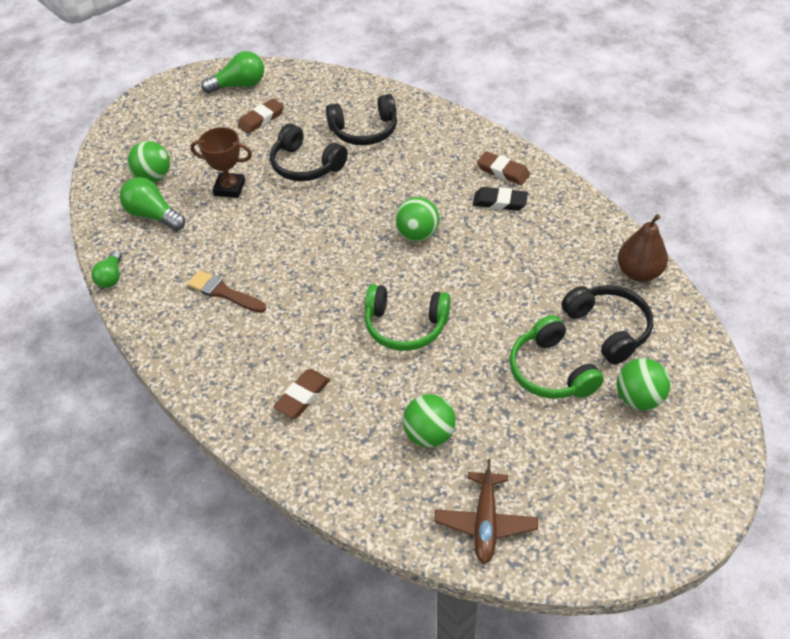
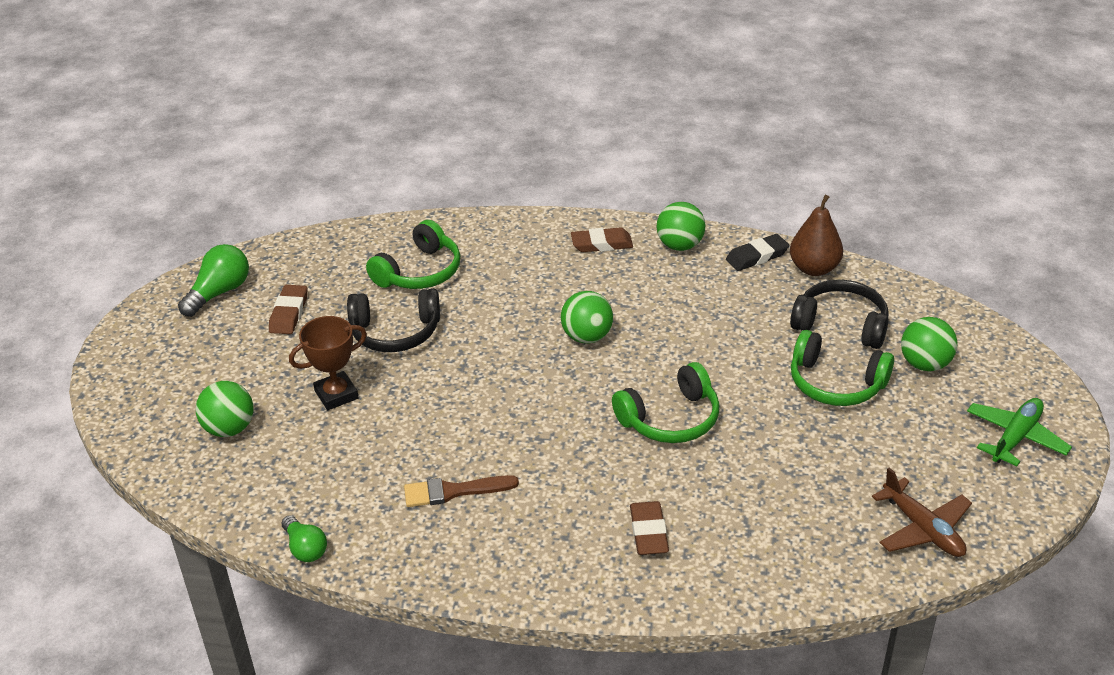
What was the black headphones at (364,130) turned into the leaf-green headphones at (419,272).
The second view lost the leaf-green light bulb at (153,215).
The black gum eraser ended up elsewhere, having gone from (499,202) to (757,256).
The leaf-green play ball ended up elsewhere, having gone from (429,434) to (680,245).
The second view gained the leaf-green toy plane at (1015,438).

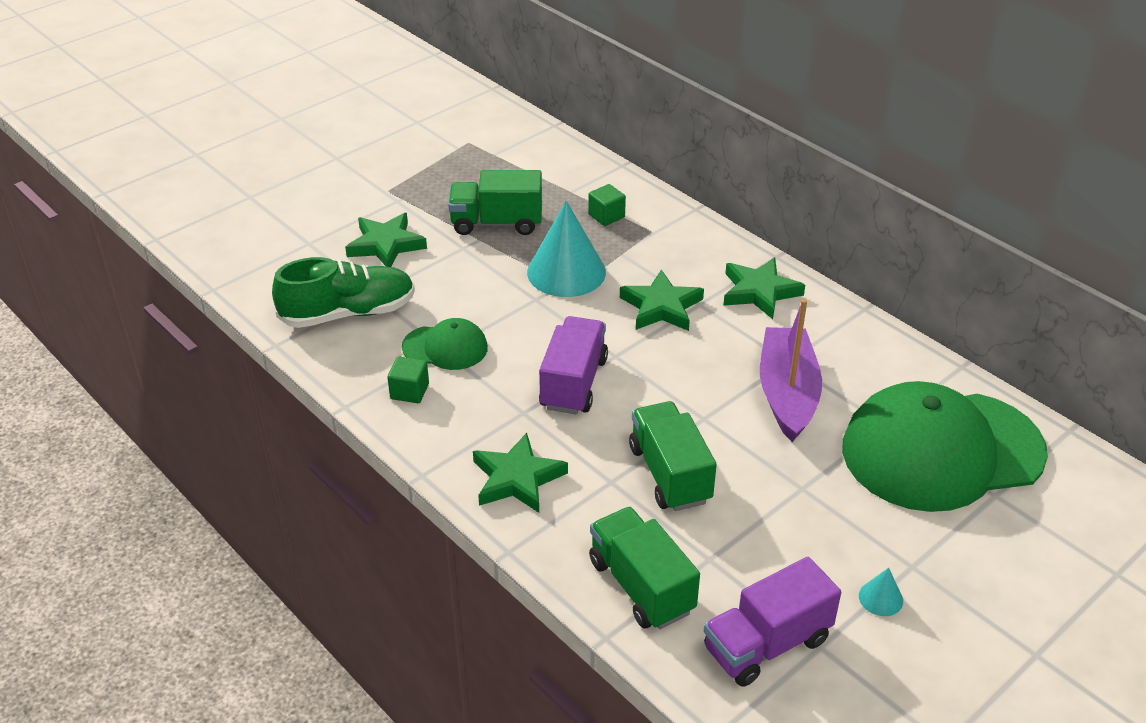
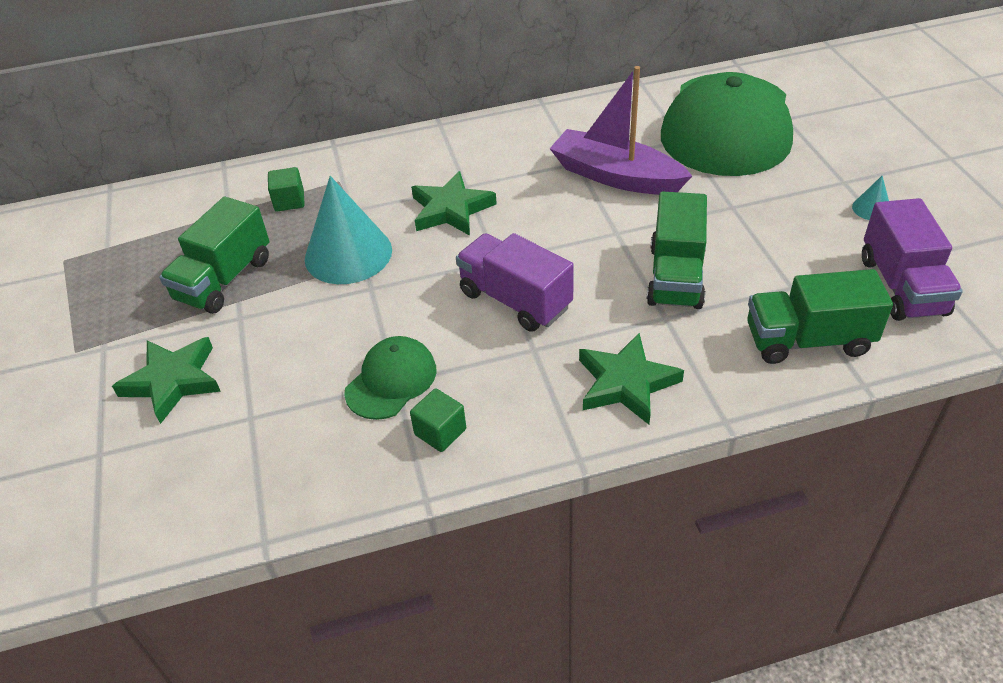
The second view lost the leaf-green lace-up shoe at (348,313).
The second view lost the leaf-green star at (759,292).
The leaf-green toy truck at (669,474) ended up facing another way, 90 degrees counterclockwise from before.

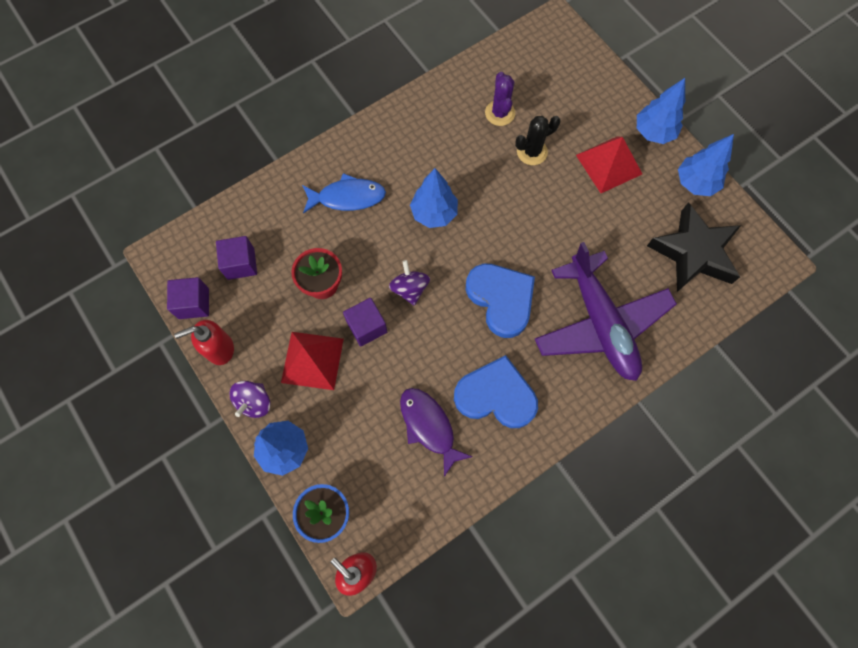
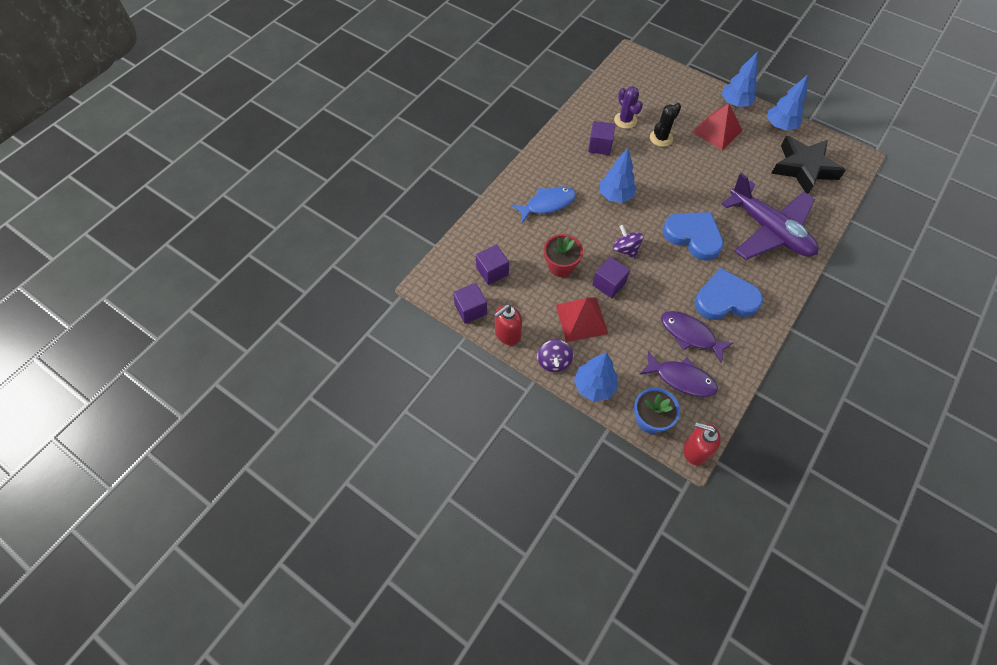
The second view gained the violet block at (600,146).
The second view gained the violet fish figure at (681,378).

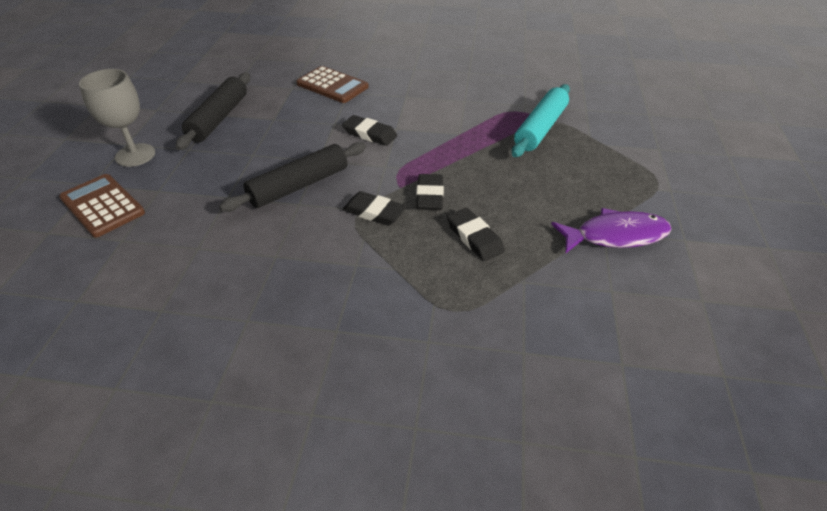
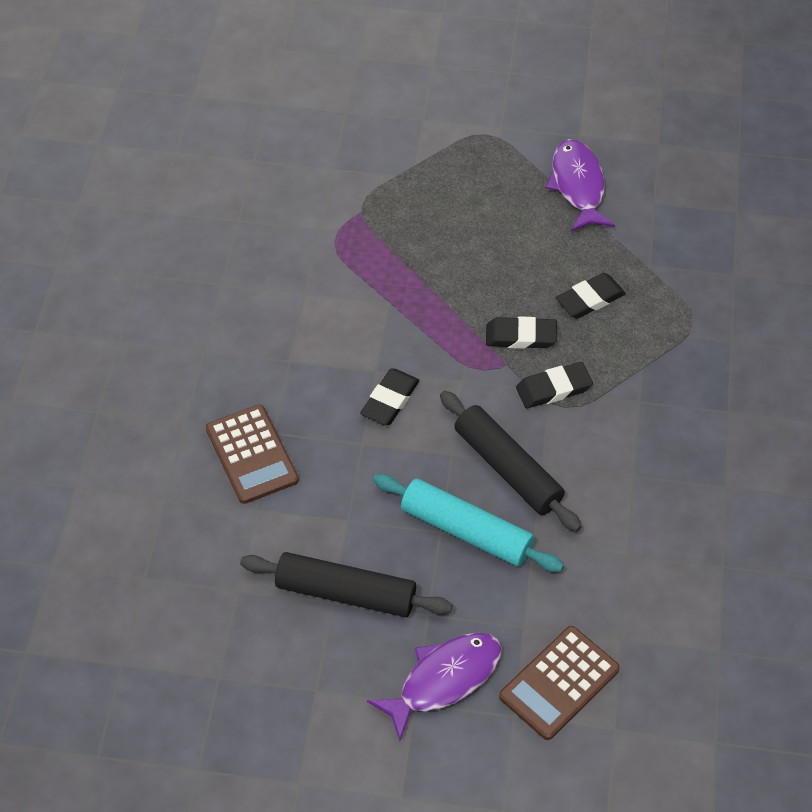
The dark brown pocket calculator at (332,85) ended up facing another way, 120 degrees clockwise from before.
Where the ash-grey goblet stood at (135,155), the violet fish figure came to stand at (444,680).
The aqua pastry roller ended up elsewhere, having gone from (540,128) to (466,531).
The black gum eraser at (374,212) ended up facing another way, 45 degrees clockwise from before.

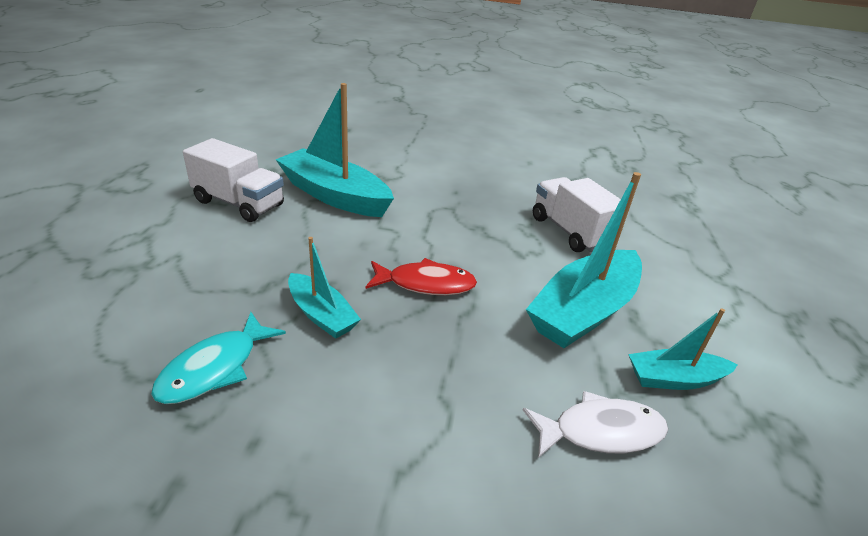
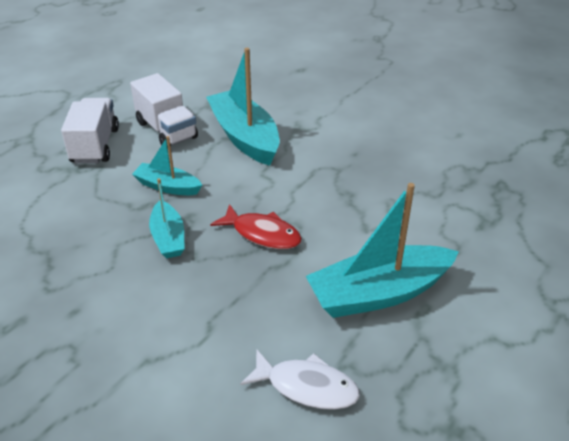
The pure white toy truck ended up elsewhere, having gone from (570,232) to (95,145).
The aqua sailboat ended up elsewhere, having gone from (674,379) to (167,186).
The second view lost the aqua fish figure at (215,368).

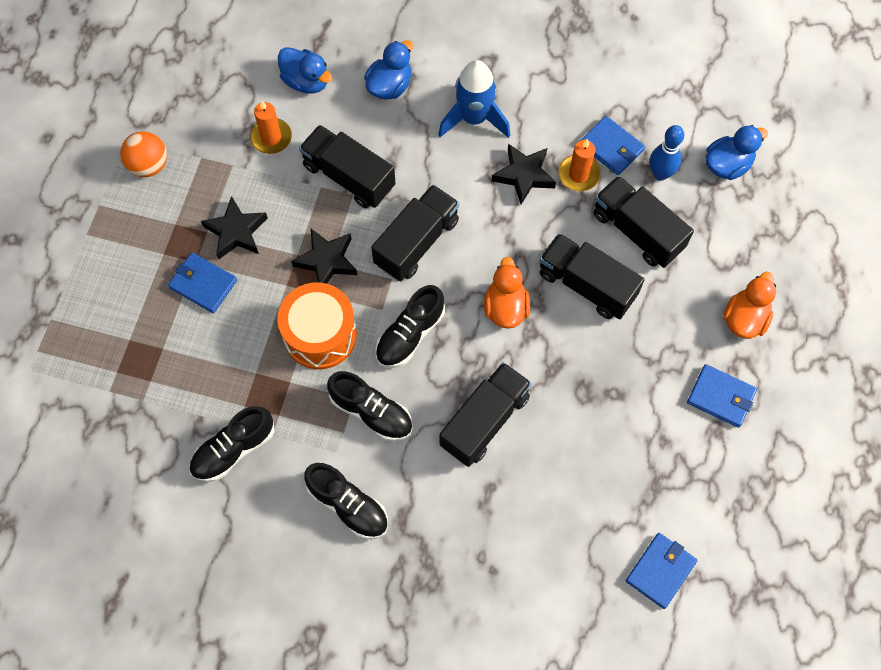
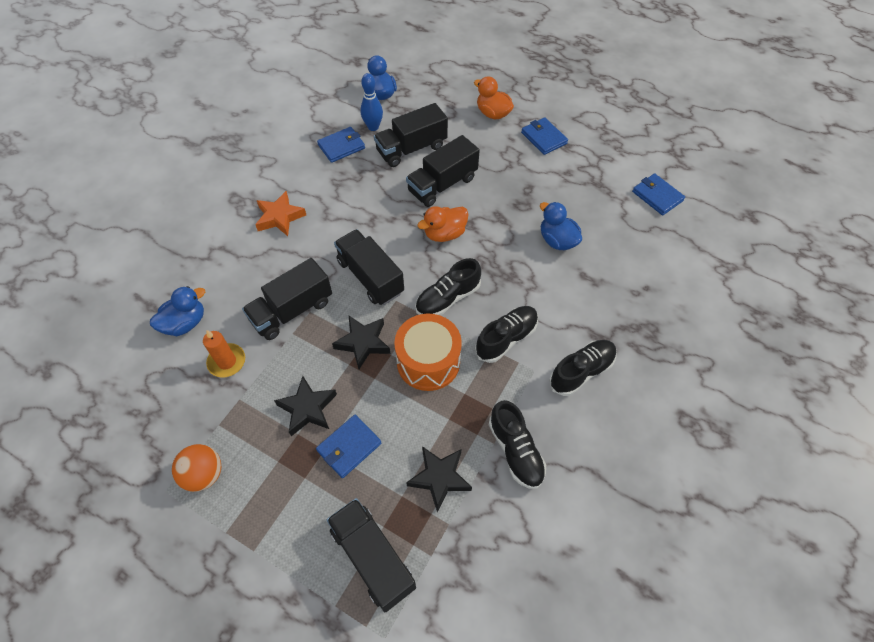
The cobalt duck ended up elsewhere, having gone from (390,86) to (557,240).
Where the cobalt toy rocket stood at (474,118), the orange star came to stand at (280,217).
The second view lost the orange wax candle at (578,174).
The black star ended up elsewhere, having gone from (524,175) to (439,478).
The orange duck at (505,307) ended up facing another way, 45 degrees counterclockwise from before.
The black lace-up shoe at (410,334) ended up facing another way, 90 degrees clockwise from before.
The black toy truck ended up elsewhere, having gone from (484,421) to (373,558).
The cobalt card wallet at (721,397) ended up facing another way, 75 degrees counterclockwise from before.

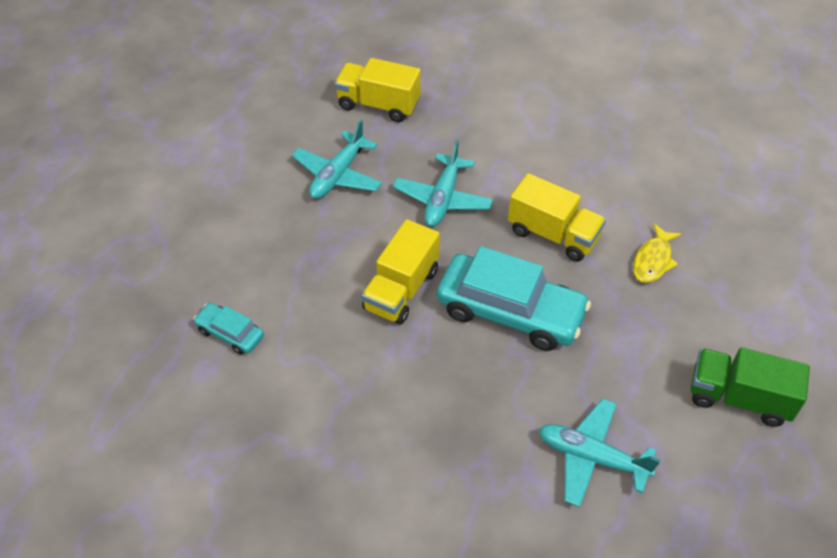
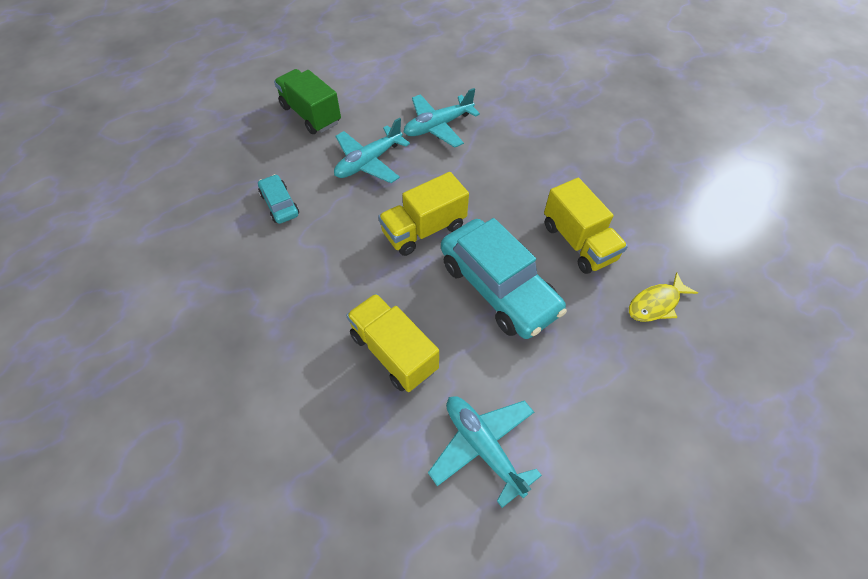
The bright yellow toy truck ended up elsewhere, having gone from (378,105) to (393,352).
The aqua toy plane ended up elsewhere, having gone from (443,199) to (369,162).
The leaf-green toy truck ended up elsewhere, having gone from (738,398) to (310,115).

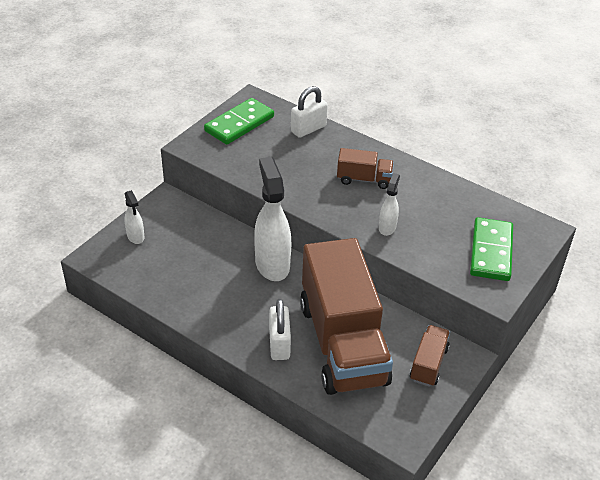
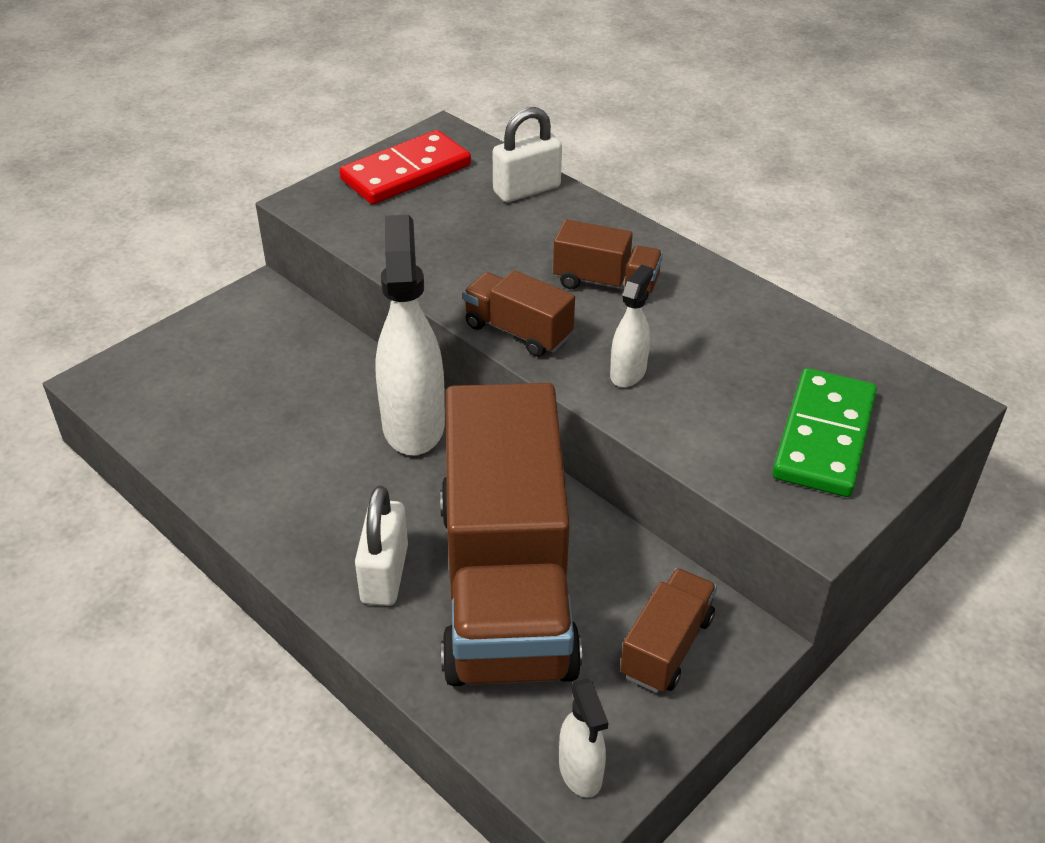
What was the leaf-green domino at (239,124) turned into the scarlet domino at (406,172).
The pure white sprayer ended up elsewhere, having gone from (135,237) to (580,772).
The second view gained the dark brown toy truck at (518,331).

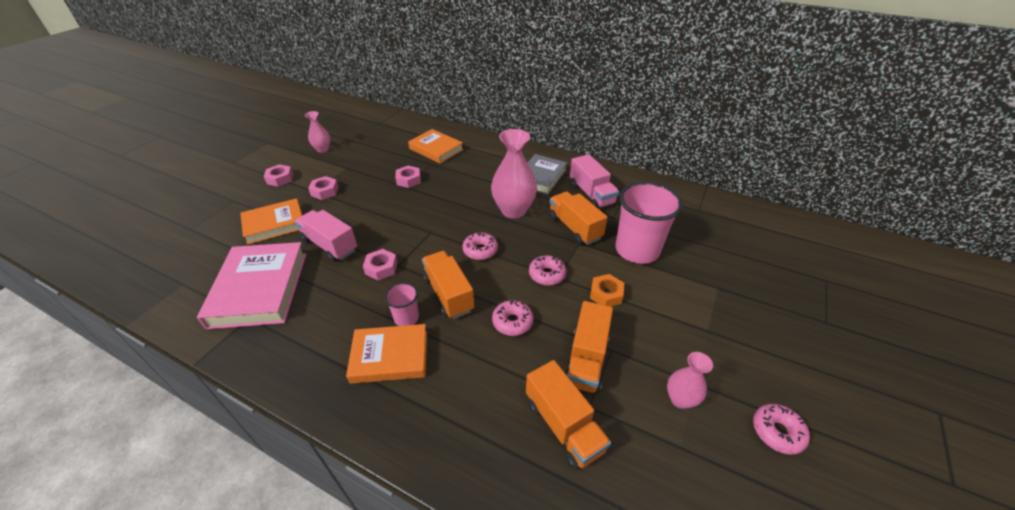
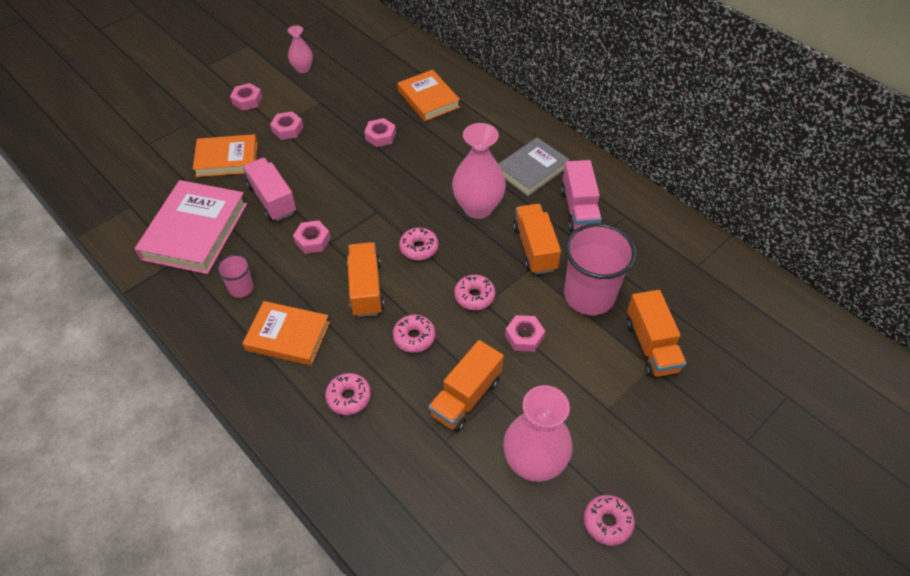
What was the orange hexagon nut at (606,294) turned into the rose-pink hexagon nut at (524,336).
The rose-pink beaker ended up elsewhere, having gone from (406,318) to (241,288).
The size of the rose-pink tall vase at (680,399) changed by a factor of 1.83.
The orange toy truck ended up elsewhere, having gone from (563,426) to (651,346).
The second view gained the rose-pink donut at (349,397).

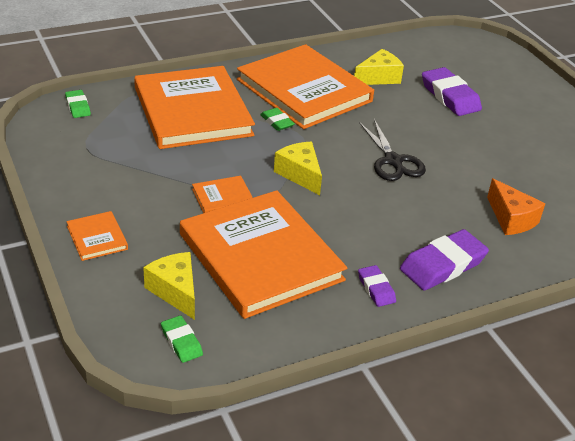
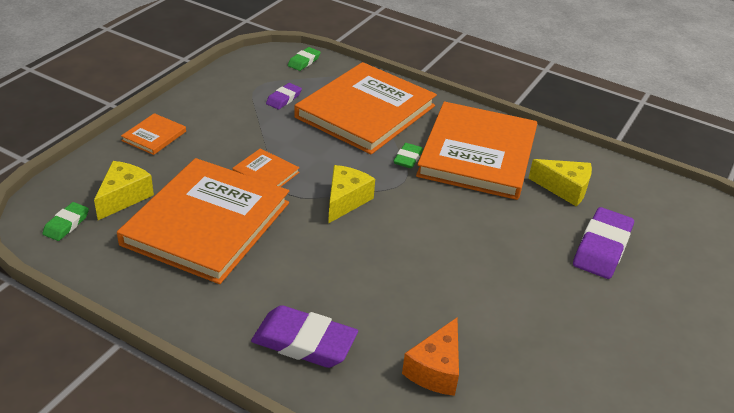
The second view lost the black shears at (393,161).
The violet gum eraser ended up elsewhere, having gone from (376,289) to (284,99).

